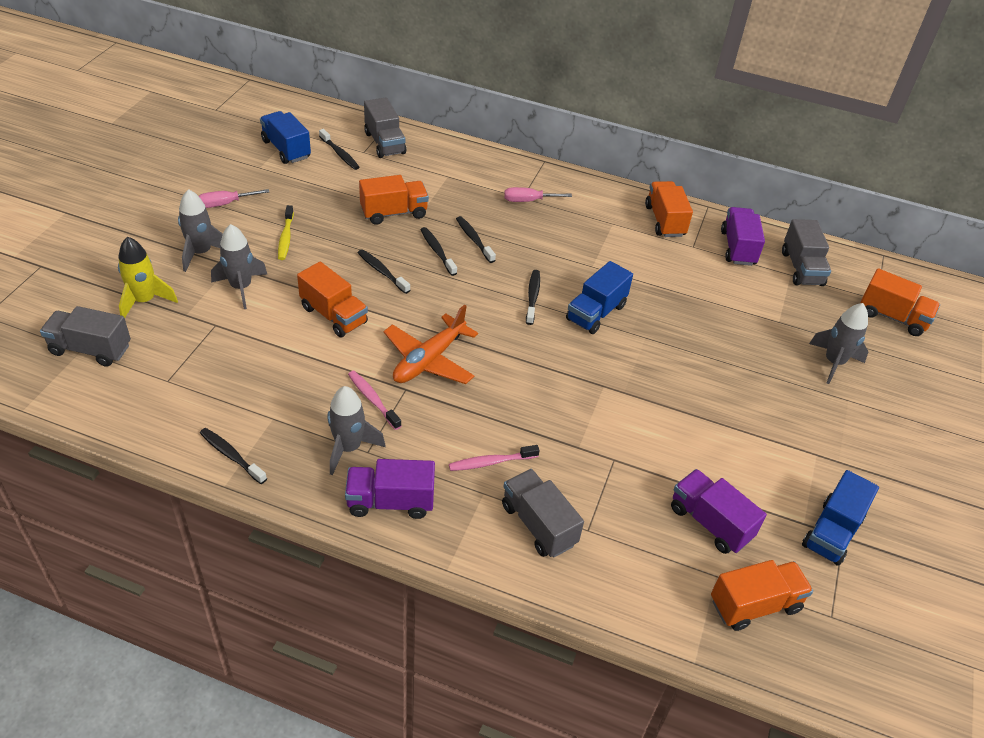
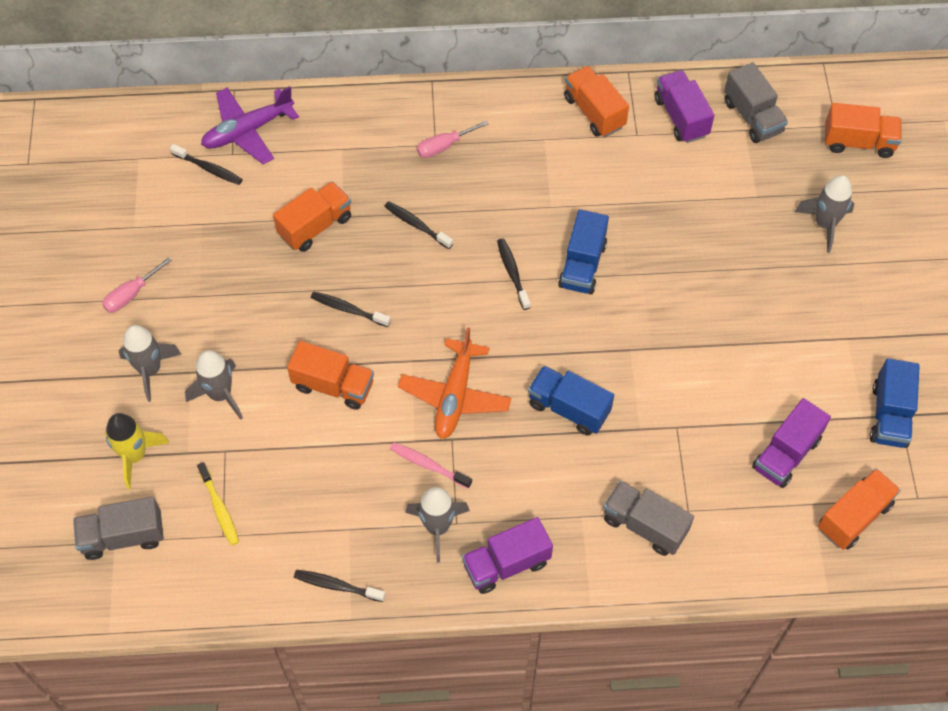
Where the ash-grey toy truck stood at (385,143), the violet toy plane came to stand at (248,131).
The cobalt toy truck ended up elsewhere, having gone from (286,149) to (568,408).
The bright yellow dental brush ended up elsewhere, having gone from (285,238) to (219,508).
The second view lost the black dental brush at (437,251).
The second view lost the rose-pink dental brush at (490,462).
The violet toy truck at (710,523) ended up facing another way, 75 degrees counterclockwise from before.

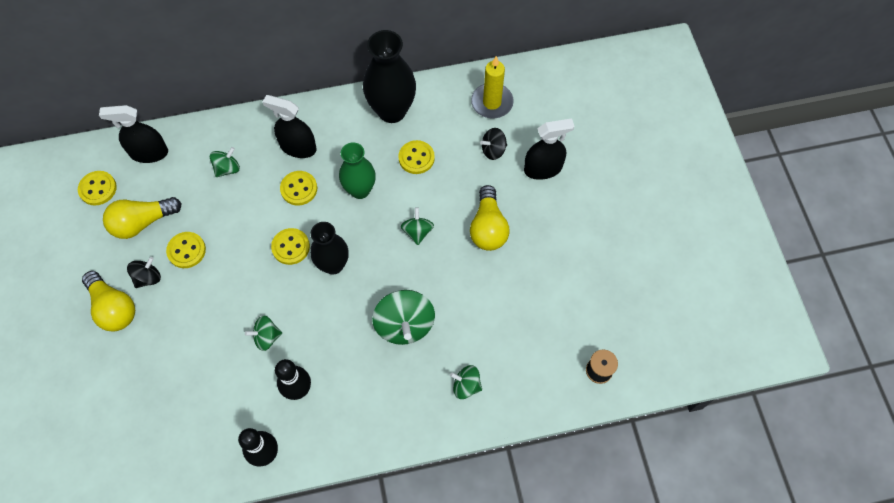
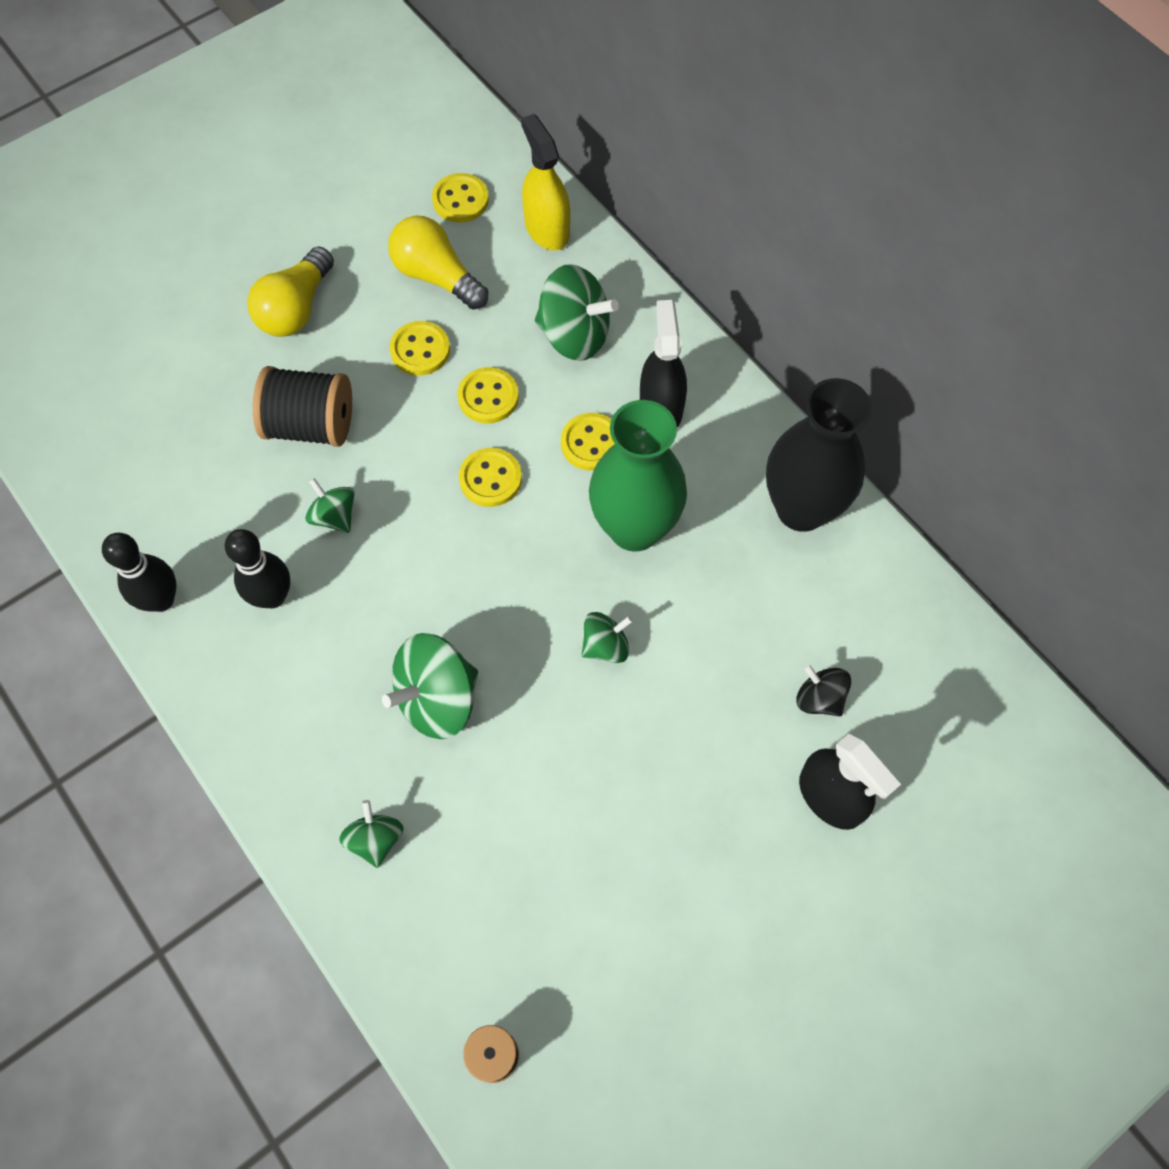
The second view lost the bright yellow wax candle at (492,102).
What was the black sprayer at (149,153) turned into the bright yellow sprayer at (547,229).
The bright yellow button ended up elsewhere, having gone from (416,158) to (488,397).
The size of the leaf-green tall vase at (360,190) changed by a factor of 1.50.
The size of the leaf-green whirligig at (227,168) changed by a factor of 1.76.
The second view lost the bright yellow light bulb at (488,227).
The second view lost the black tall vase at (333,265).
The second view lost the black whirligig at (148,278).
The second view gained the black spool at (311,425).

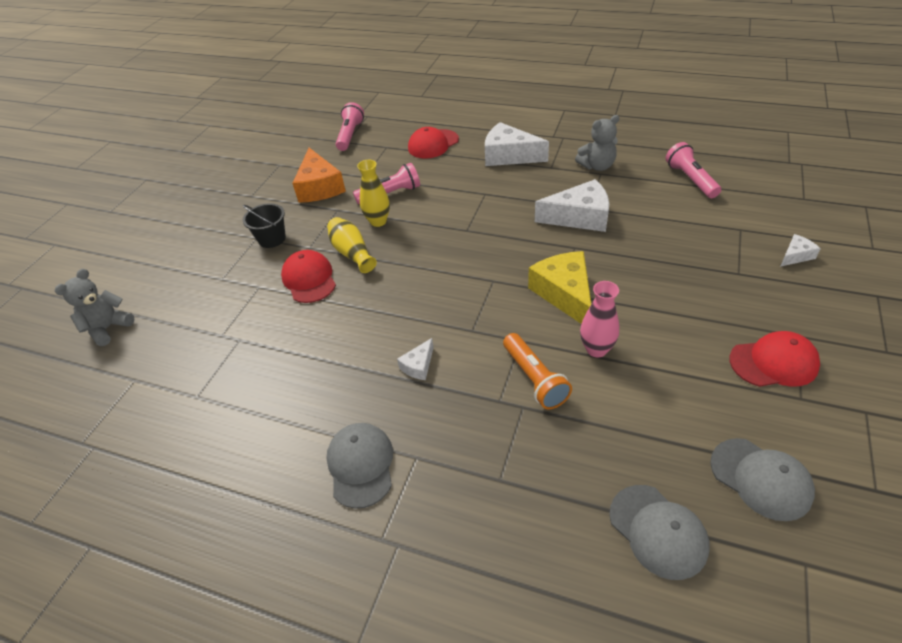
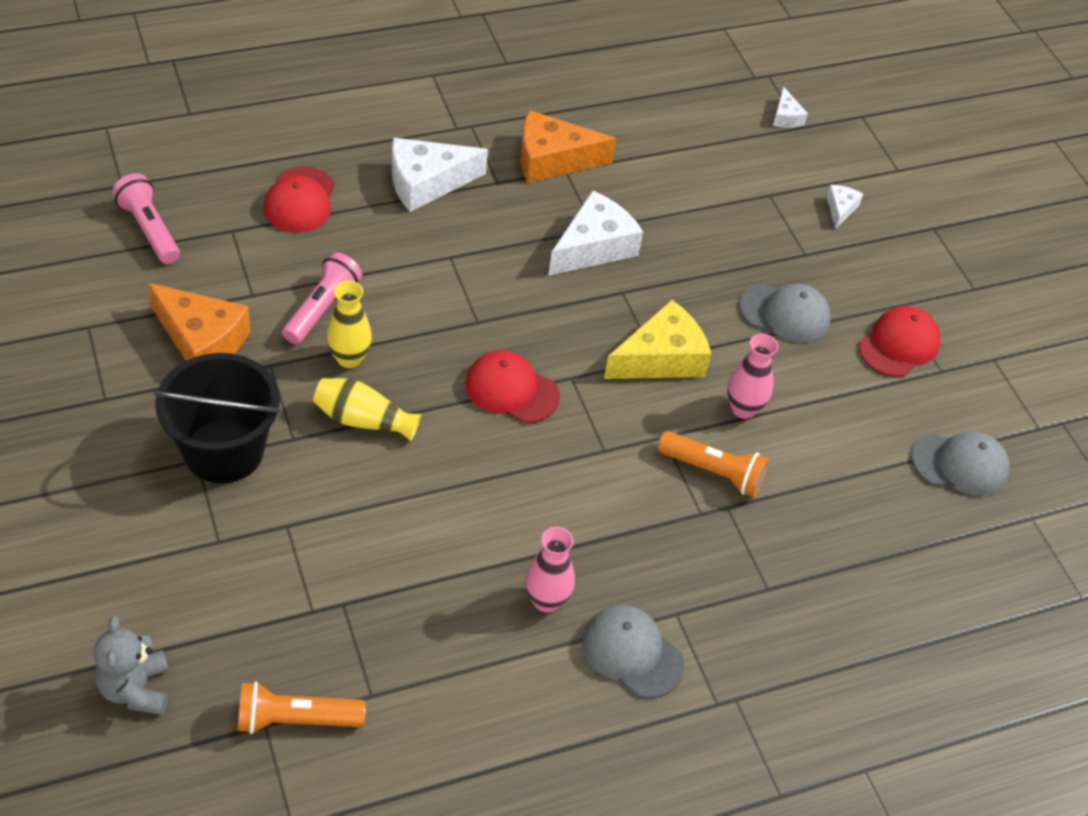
Where the ash-grey teddy stood at (597,166), the orange cheese wedge came to stand at (552,159).
The second view lost the rose-pink torch at (690,179).
The size of the black sand bucket at (272,239) changed by a factor of 1.81.
The scarlet baseball cap ended up elsewhere, having gone from (309,279) to (511,390).
The bright yellow cheese wedge at (564,294) ended up facing another way, 120 degrees clockwise from before.
The pure white cheese wedge ended up elsewhere, having gone from (418,366) to (786,117).
The ash-grey baseball cap ended up elsewhere, having gone from (658,531) to (785,313).
The second view gained the rose-pink tall vase at (546,600).
The second view gained the orange torch at (295,719).

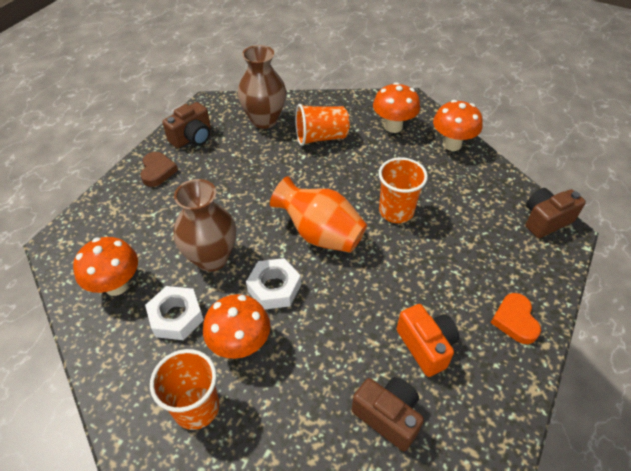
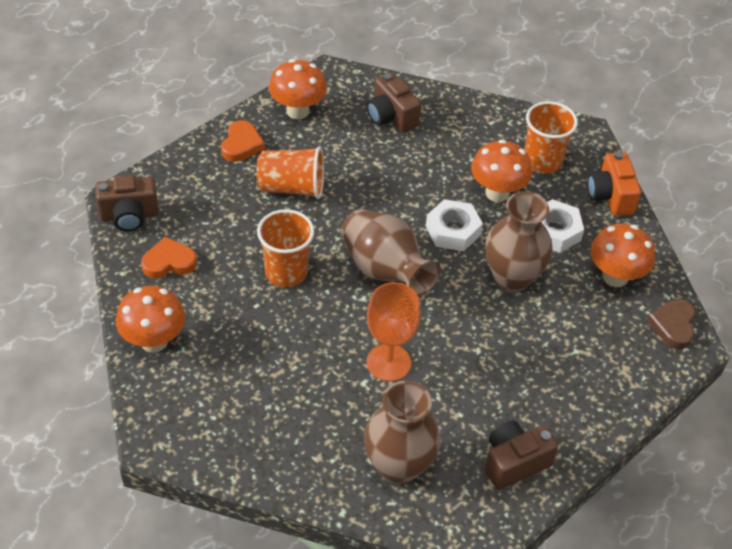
The orange toadstool ended up elsewhere, having gone from (393,126) to (297,111).
The orange beaker ended up elsewhere, having gone from (321,137) to (291,187).
The dark brown heart shape ended up elsewhere, having gone from (157,171) to (673,326).
What was the orange tall vase at (320,234) turned into the dark brown tall vase at (385,270).
The orange compact camera ended up elsewhere, having gone from (426,346) to (610,196).
The second view gained the orange heart shape at (169,262).
The second view gained the orange goblet at (388,362).

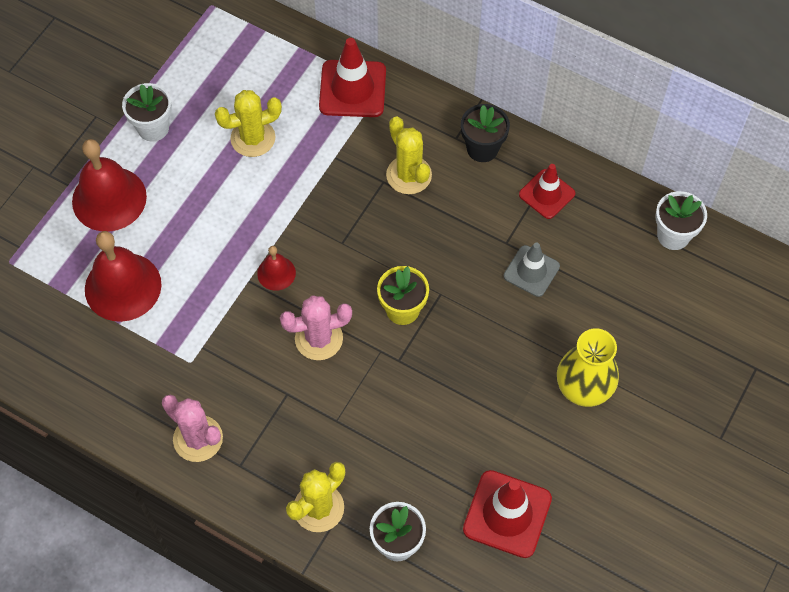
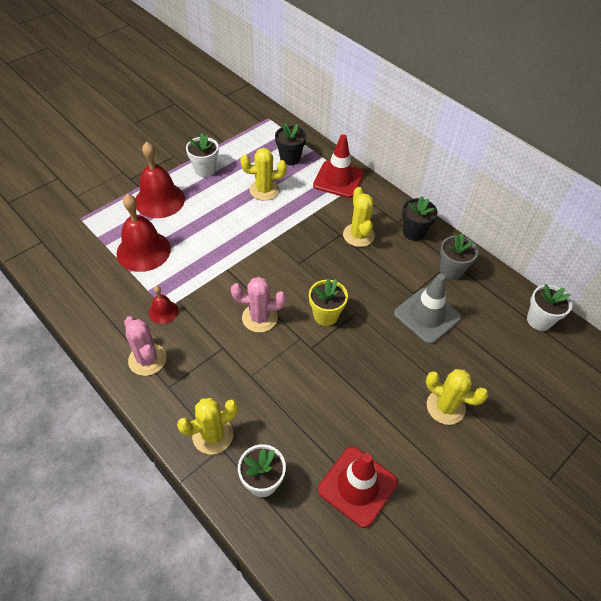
Where the scarlet traffic cone stood at (546,194), the ash-grey potted plant came to stand at (451,270).
The size of the ash-grey traffic cone at (531,271) changed by a factor of 1.54.
The scarlet bell ended up elsewhere, having gone from (276,273) to (163,311).
Where the bright yellow tall vase stood at (583,387), the bright yellow cactus came to stand at (445,407).
The second view gained the black potted plant at (290,158).

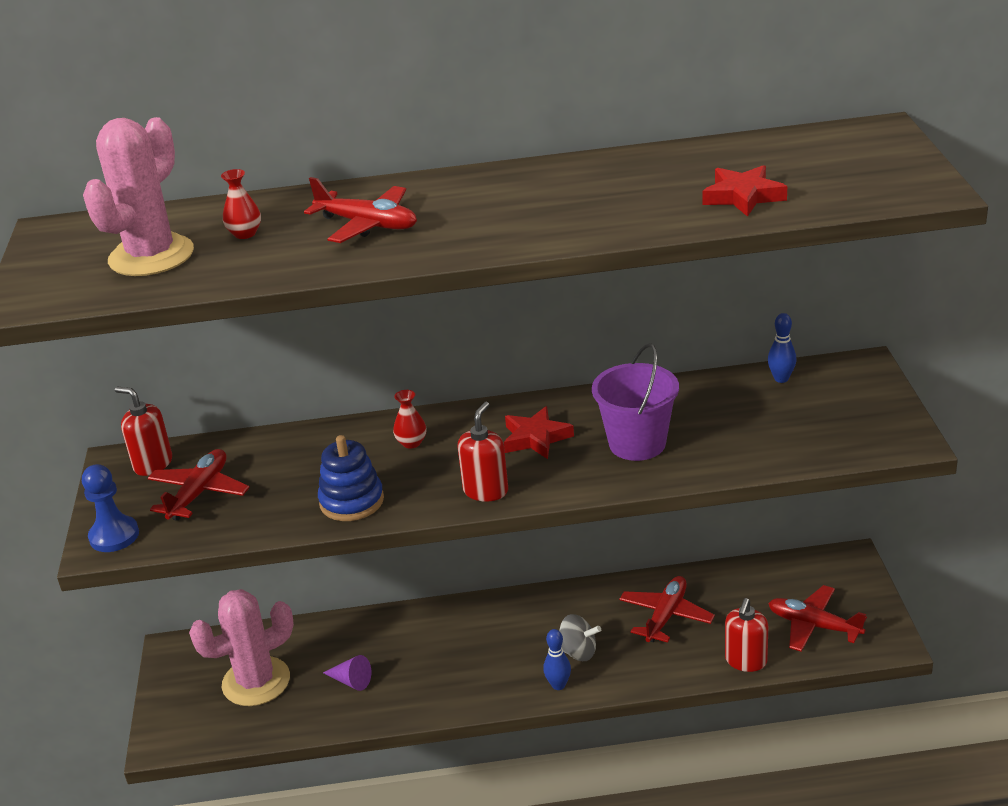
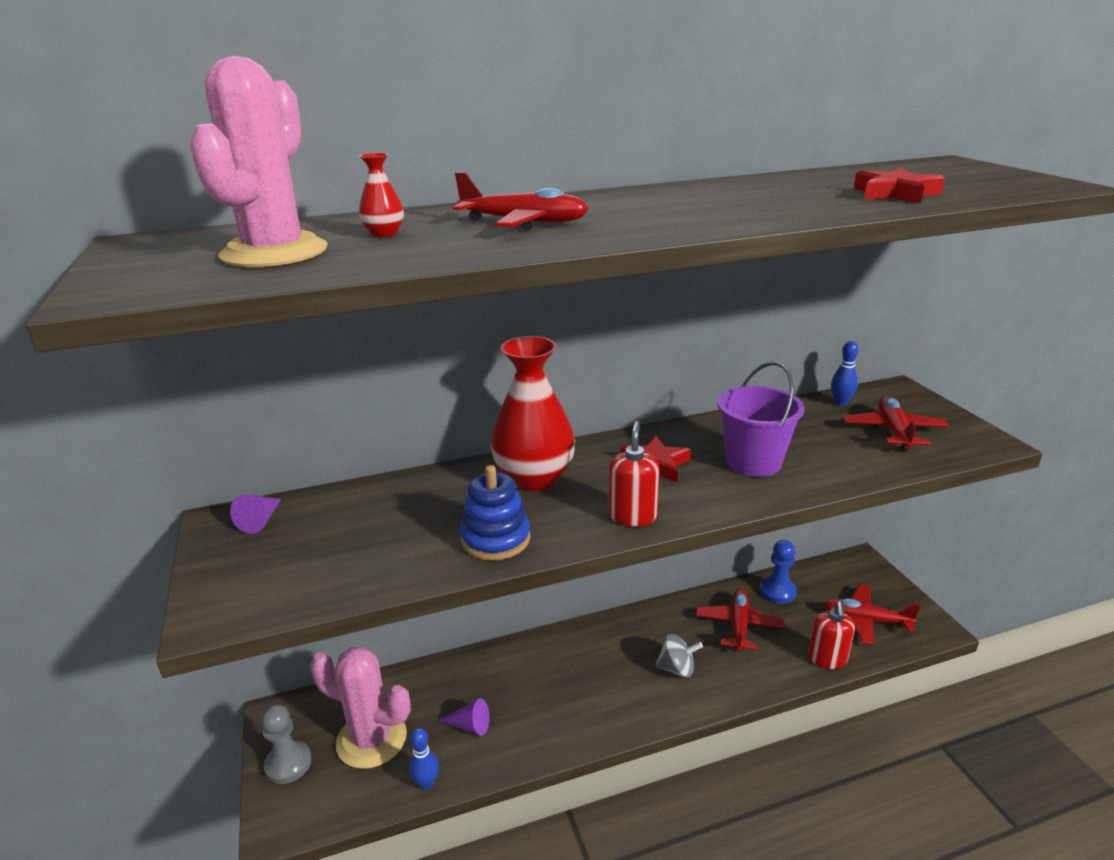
Where the scarlet soap dispenser stood at (153,464), the violet cone came to stand at (261,520).
The size of the scarlet tall vase at (411,443) changed by a factor of 2.48.
The scarlet toy plane ended up elsewhere, having gone from (199,493) to (893,431).
The cobalt chess pawn ended up elsewhere, having gone from (114,536) to (777,591).
The rose-pink cactus at (256,682) ended up facing another way, 60 degrees clockwise from before.
The cobalt tenpin ended up elsewhere, having gone from (558,685) to (426,783).
The second view gained the ash-grey chess pawn at (288,764).

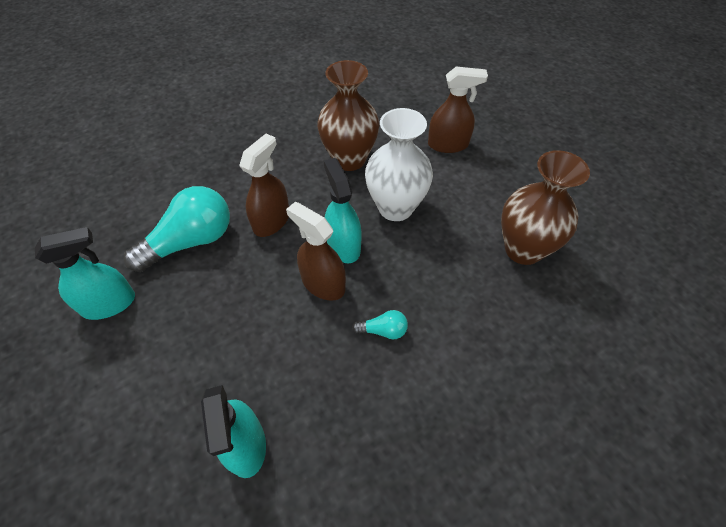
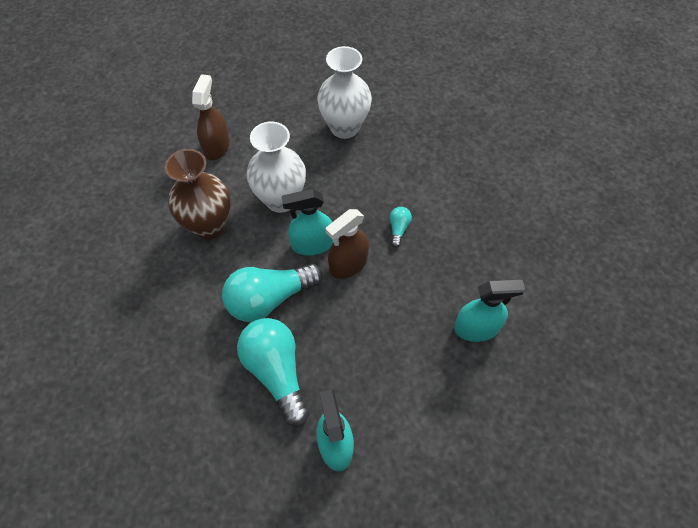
Where the dark brown sprayer stood at (271,221), the aqua light bulb came to stand at (269,299).
What was the dark brown tall vase at (523,249) turned into the pure white tall vase at (344,127).

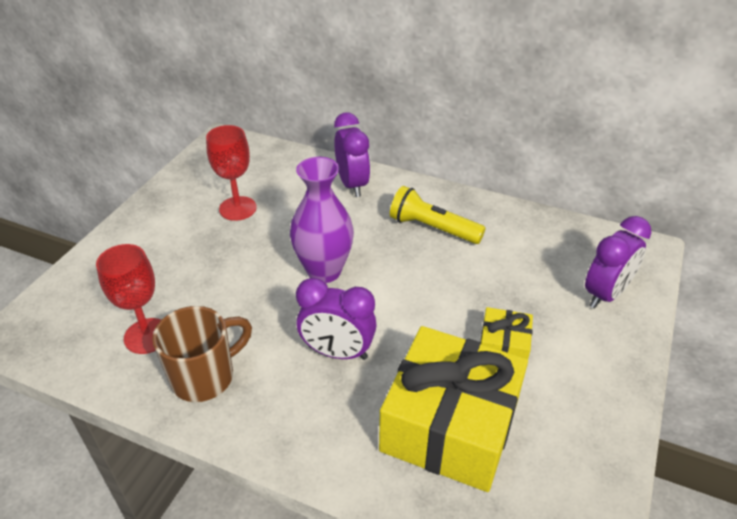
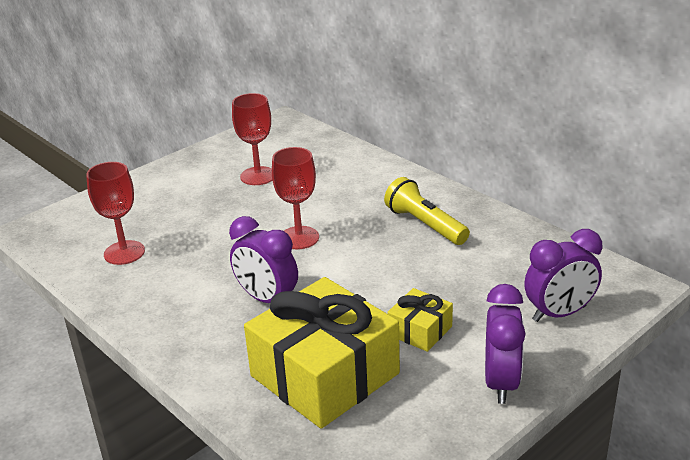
The violet alarm clock ended up elsewhere, having gone from (352,185) to (501,382).
Where the violet tall vase stood at (324,271), the scarlet goblet came to stand at (299,238).
The second view lost the dark brown mug at (205,376).

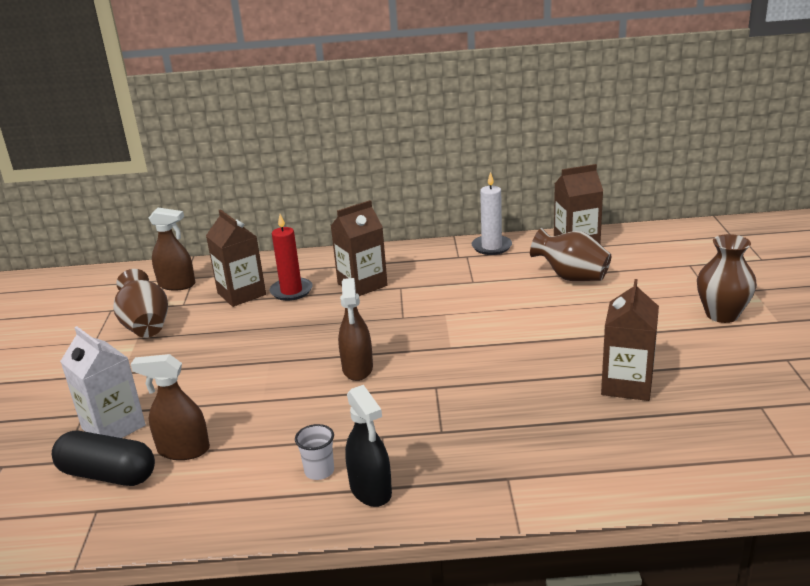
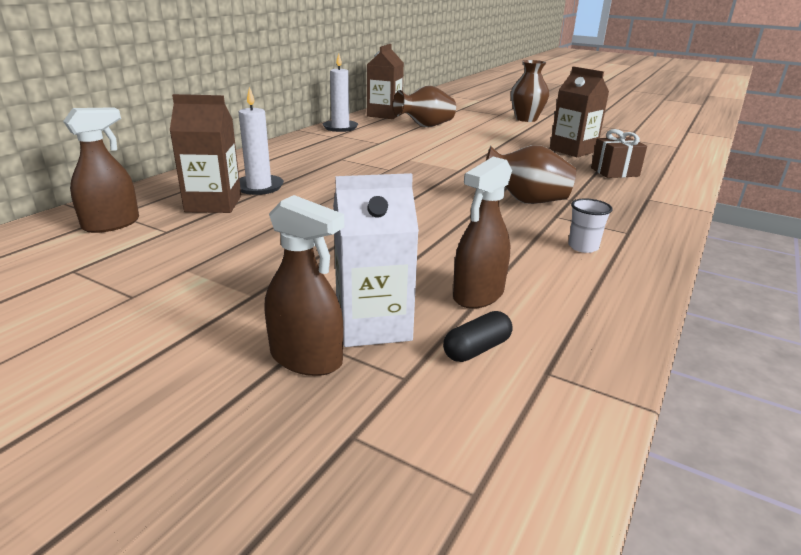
The second view lost the dark brown milk carton at (362,284).
What was the scarlet wax candle at (291,291) turned into the pure white wax candle at (259,187).
The dark brown tall vase ended up elsewhere, having gone from (146,326) to (526,201).
The dark brown sprayer ended up elsewhere, having gone from (357,369) to (306,358).
The second view lost the black sprayer at (371,490).
The size of the black pill at (108,475) changed by a factor of 0.54.
The second view gained the dark brown gift at (614,172).

